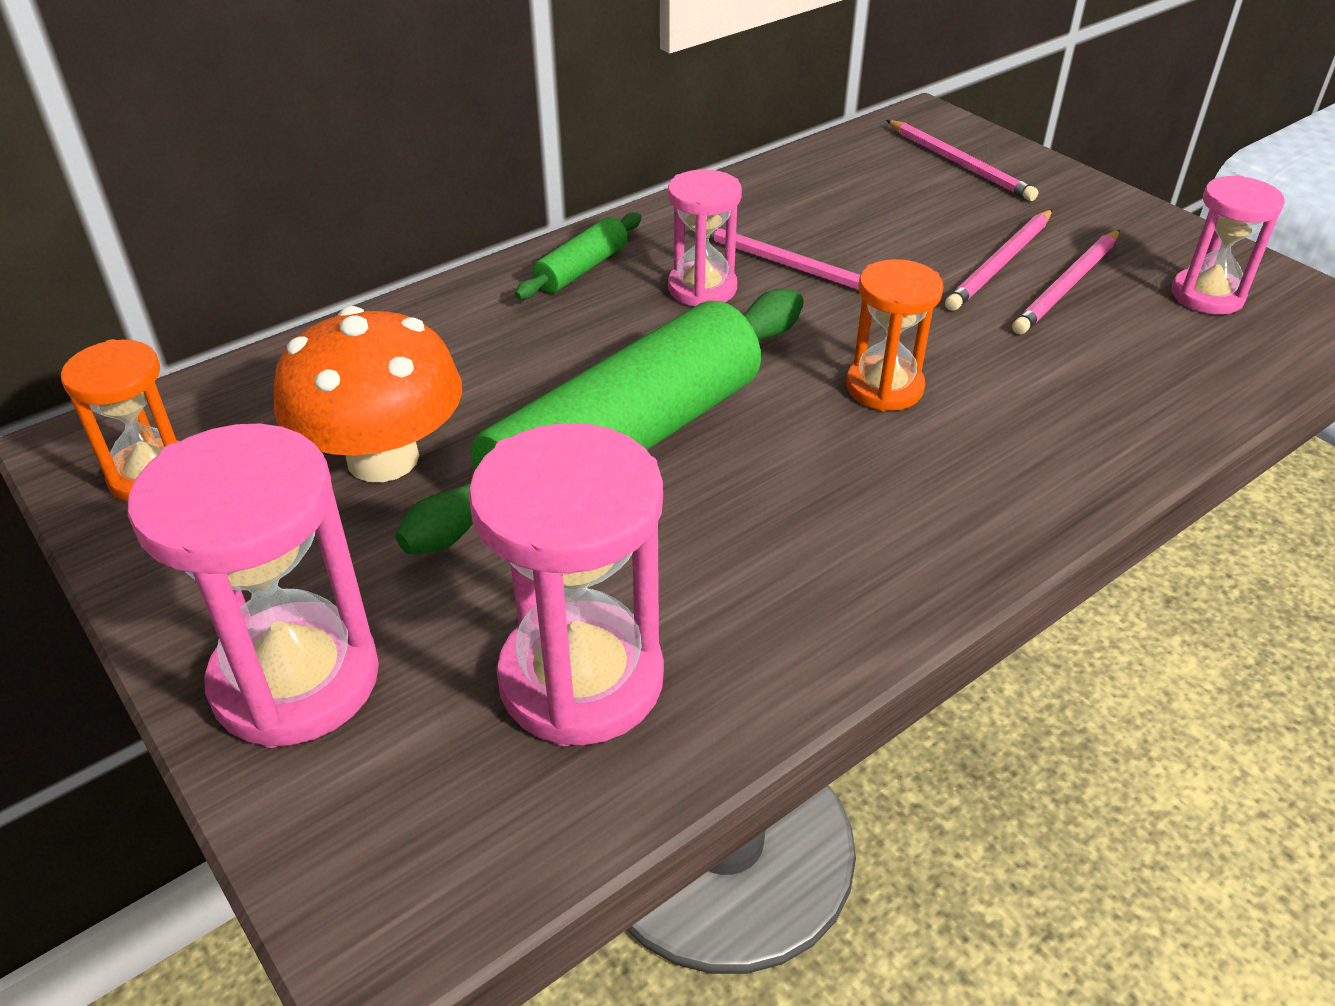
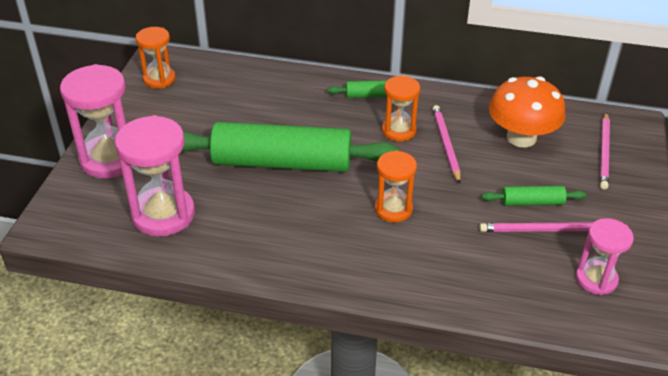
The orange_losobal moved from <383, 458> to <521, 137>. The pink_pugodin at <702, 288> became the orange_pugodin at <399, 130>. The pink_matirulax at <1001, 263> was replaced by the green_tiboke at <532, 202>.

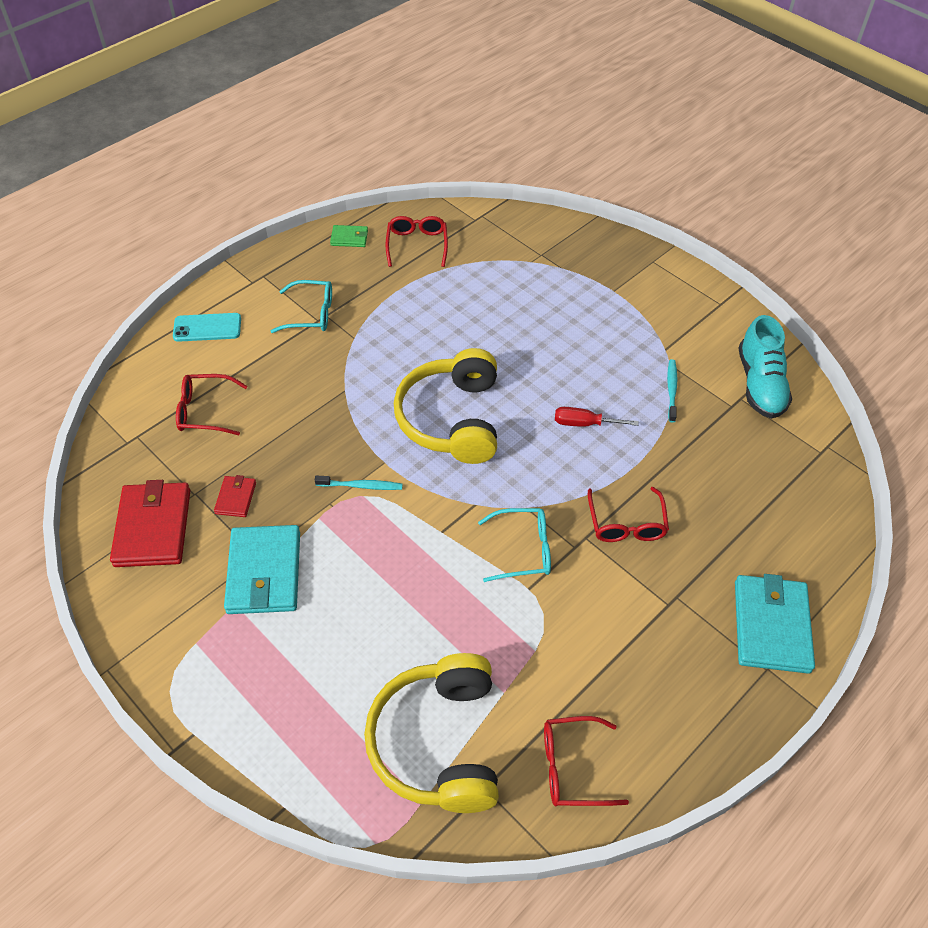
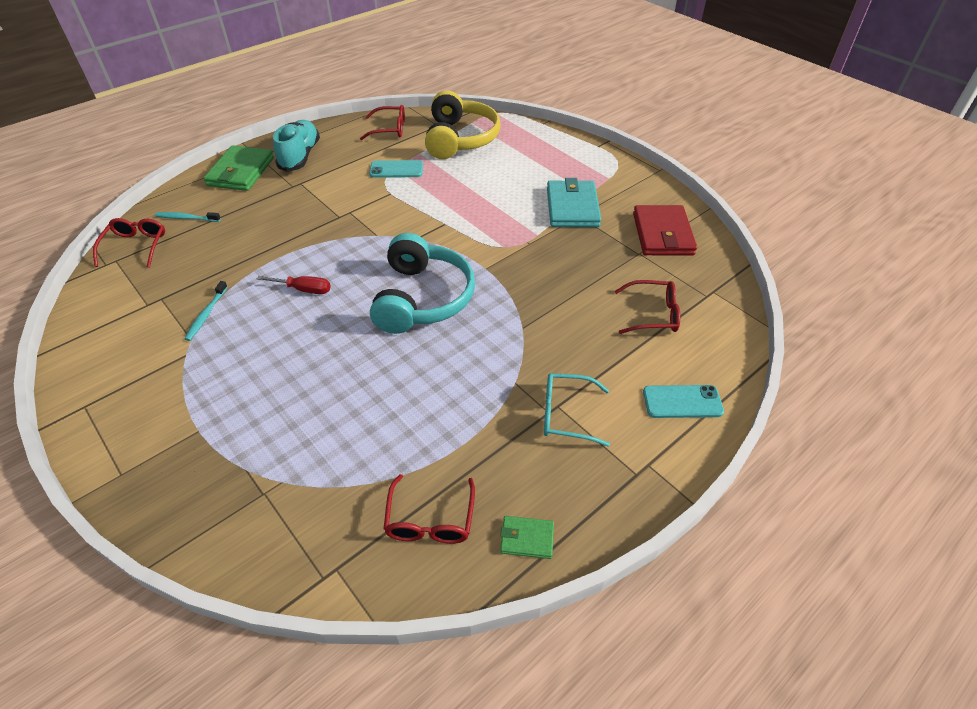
The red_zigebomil at <235, 498> disappeared. The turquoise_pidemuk moved from <361, 486> to <187, 218>. The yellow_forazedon at <452, 419> became the turquoise_forazedon at <422, 298>. The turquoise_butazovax at <523, 550> disappeared. The red_butazovax moved from <626, 524> to <136, 246>. The turquoise_zigebomil at <771, 626> became the green_zigebomil at <241, 172>. The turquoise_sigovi moved from <760, 384> to <300, 156>. The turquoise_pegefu at <396, 170> appeared.

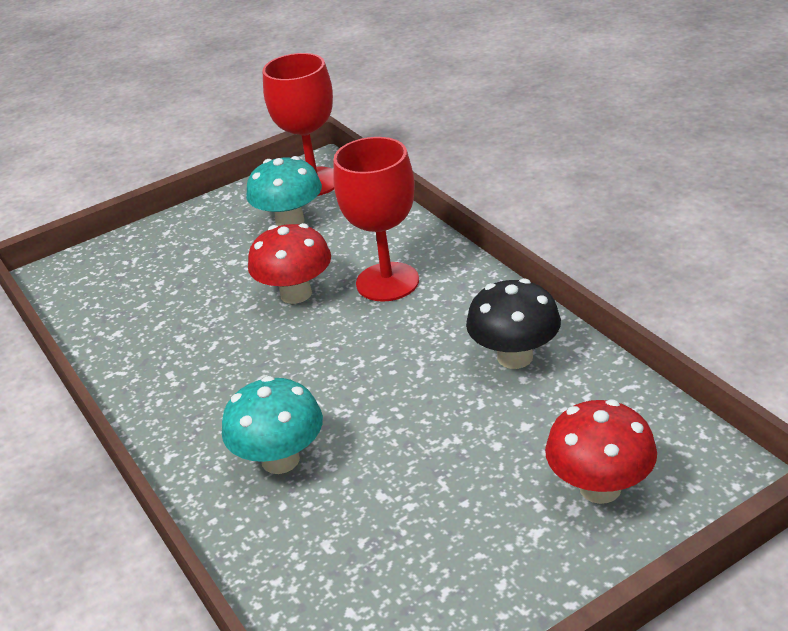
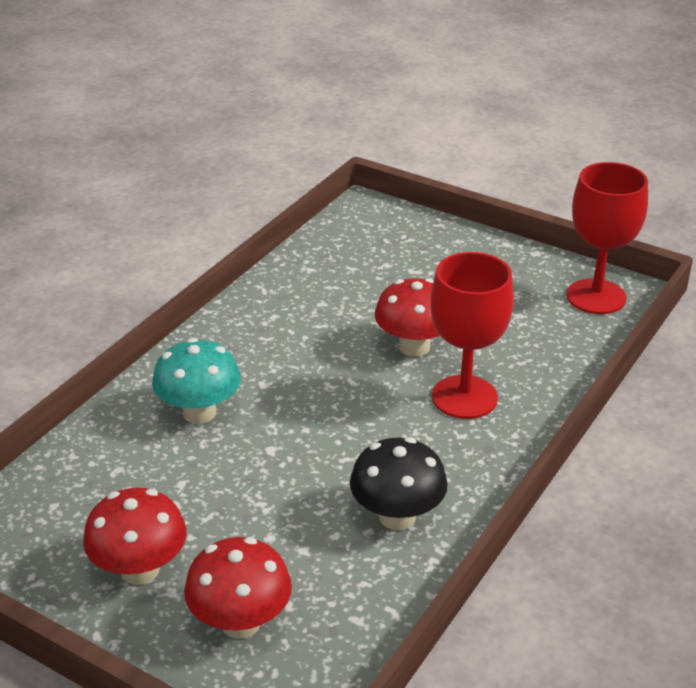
The turquoise_losobal at <290, 222> disappeared. The red_losobal at <140, 570> appeared.

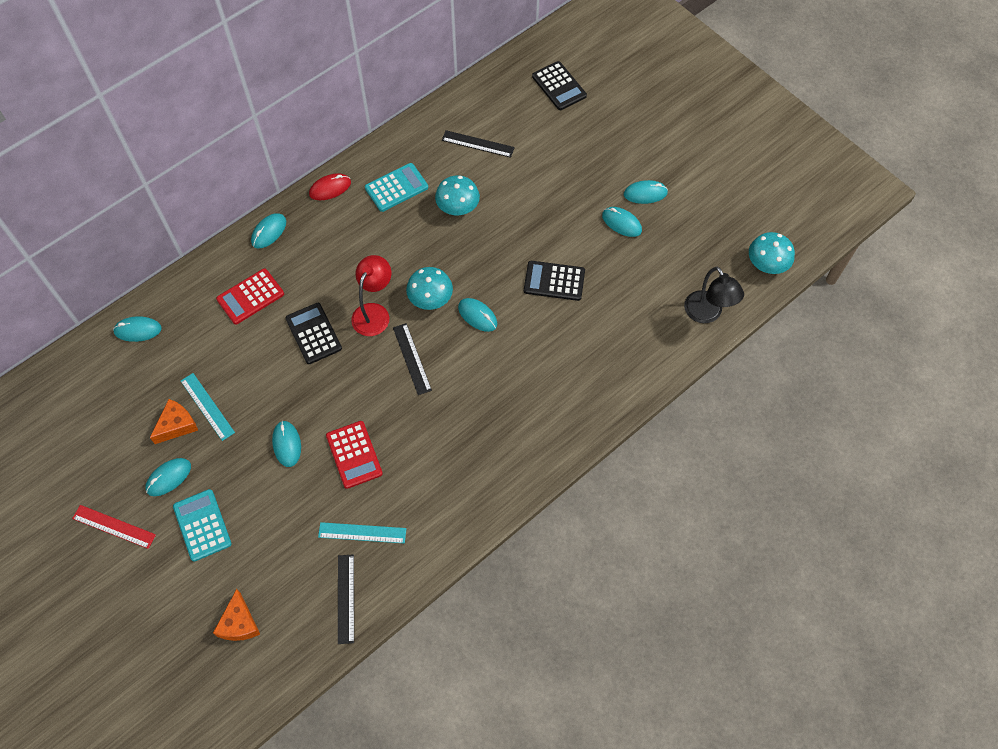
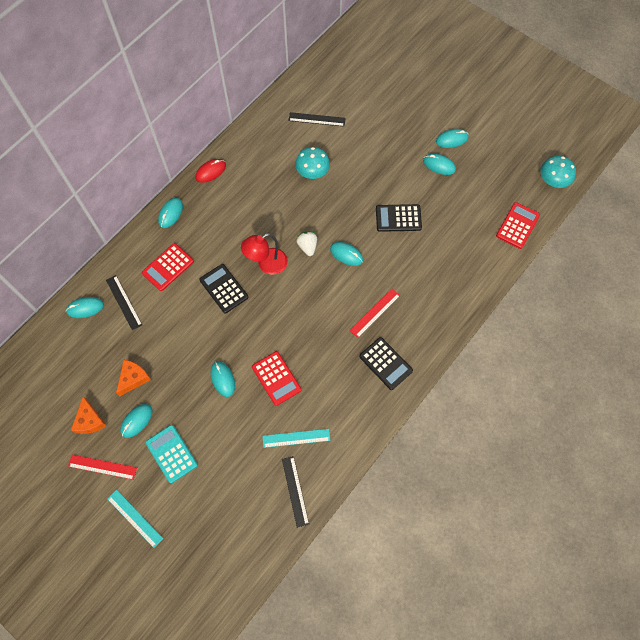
The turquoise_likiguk moved from <207, 406> to <135, 518>. The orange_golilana moved from <239, 623> to <90, 420>. The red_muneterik at <374, 312> turned 135 degrees counterclockwise. The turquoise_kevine at <396, 188> disappeared. The black_likiguk moved from <412, 358> to <124, 302>. The turquoise_losobal at <430, 298> was replaced by the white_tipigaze at <307, 246>. The black_kevine moved from <559, 86> to <385, 363>. The black_muneterik at <707, 314> was replaced by the red_kevine at <517, 225>. The red_likiguk at <375, 313> appeared.

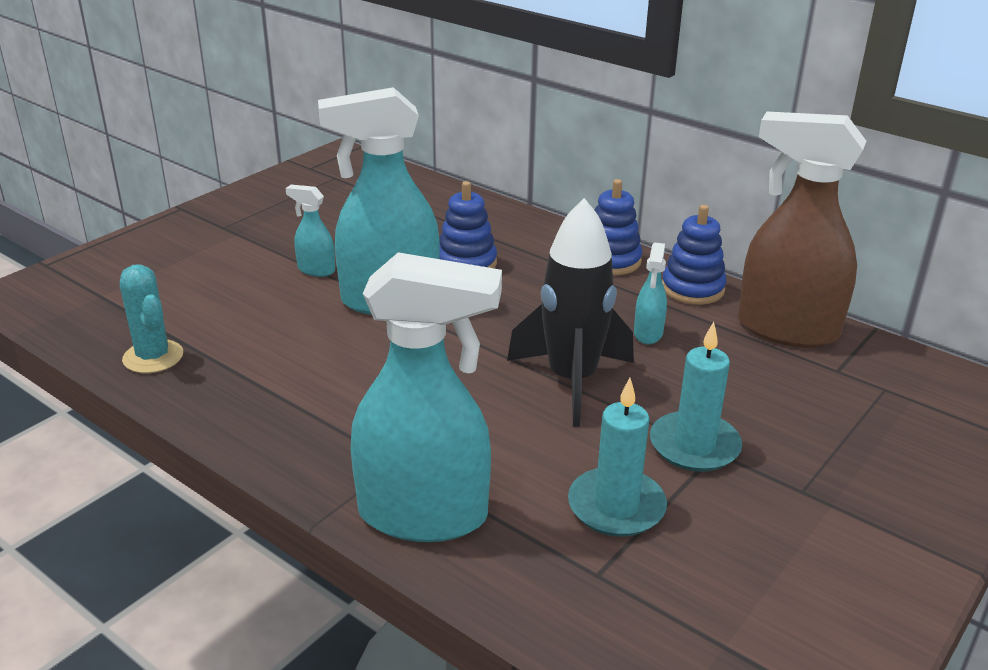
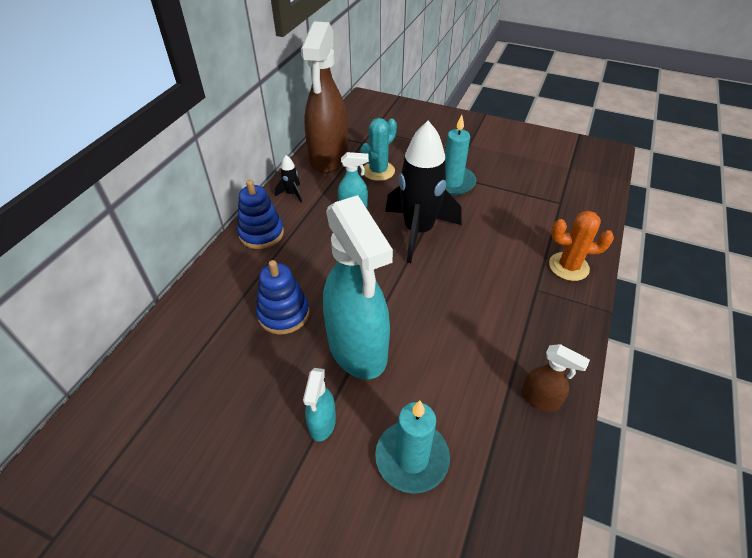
The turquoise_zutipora moved from <153, 357> to <378, 171>. The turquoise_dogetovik at <424, 515> was replaced by the orange_zutipora at <568, 266>. The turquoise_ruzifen moved from <616, 506> to <412, 458>. The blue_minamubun at <692, 289> was replaced by the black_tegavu at <292, 194>. The brown_dogetovik at <540, 399> appeared.

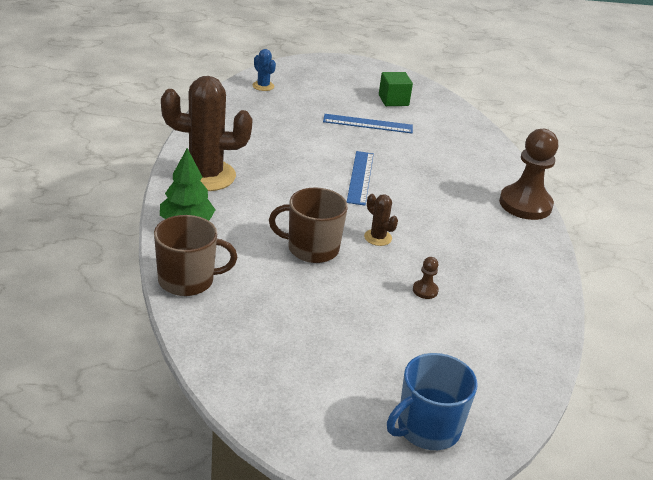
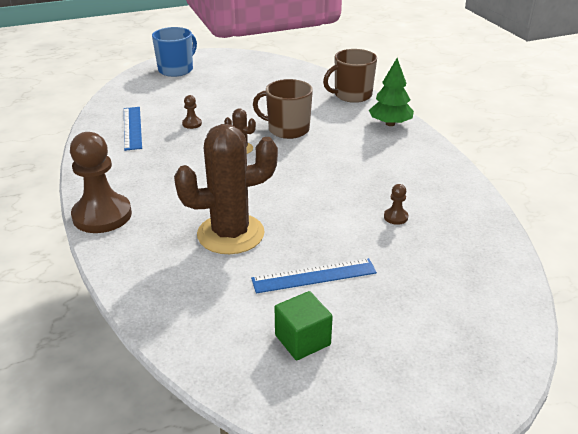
The brown_zutipora moved from <205, 175> to <230, 234>. The blue_zutipora at <263, 86> disappeared. The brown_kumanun at <311, 248> turned 150 degrees counterclockwise. The blue_likiguk moved from <360, 177> to <132, 128>. The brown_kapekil at <395, 217> appeared.

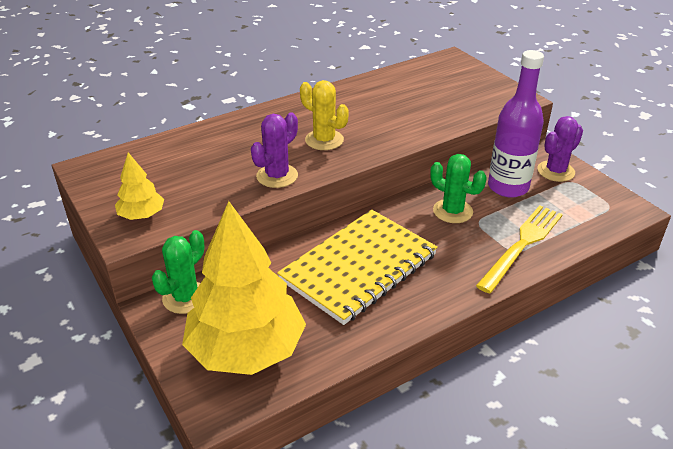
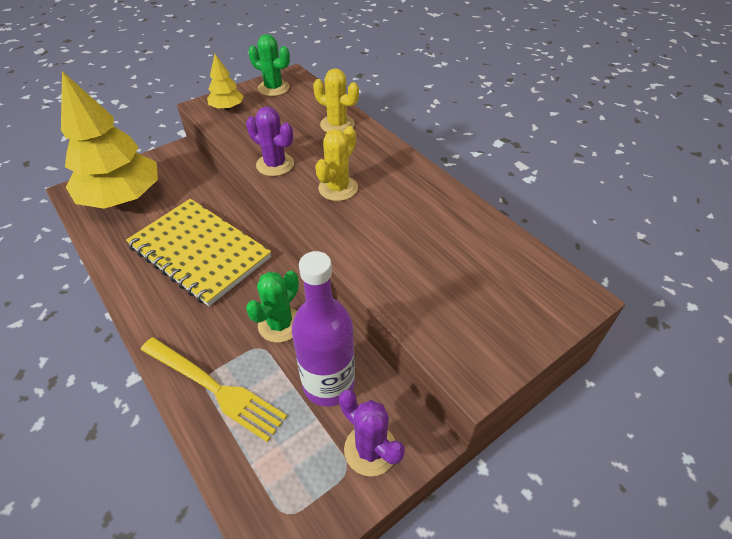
The green_zutipora moved from <185, 297> to <273, 88>. The yellow_zutipora at <337, 125> appeared.

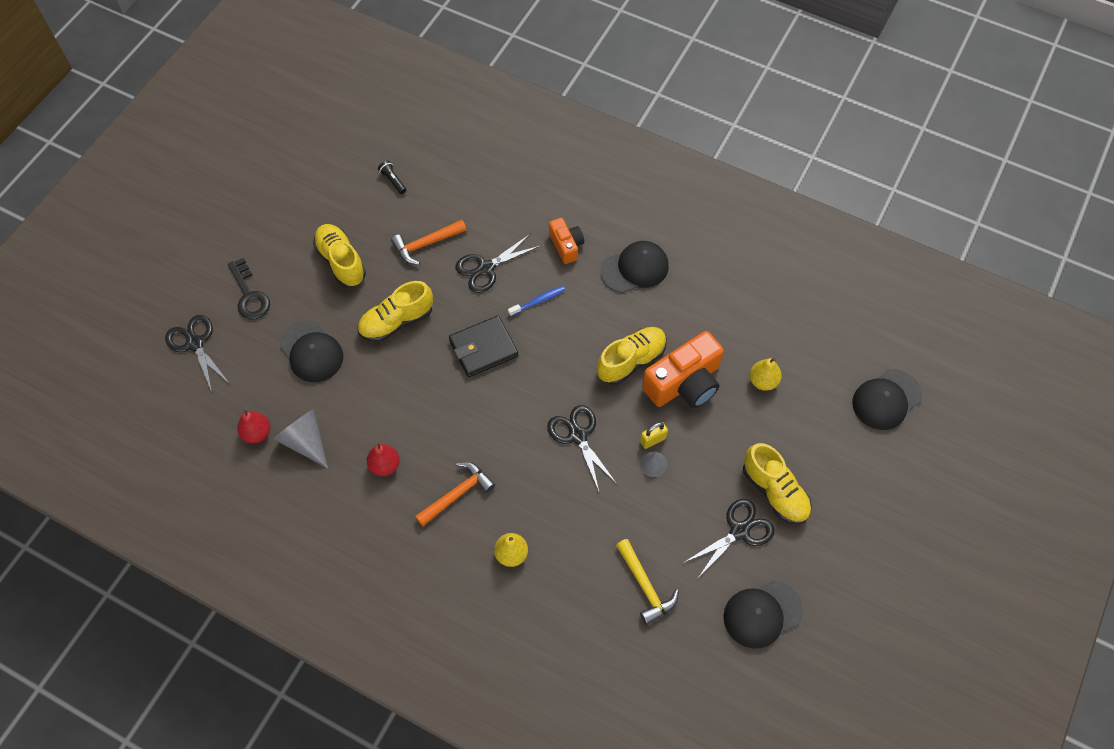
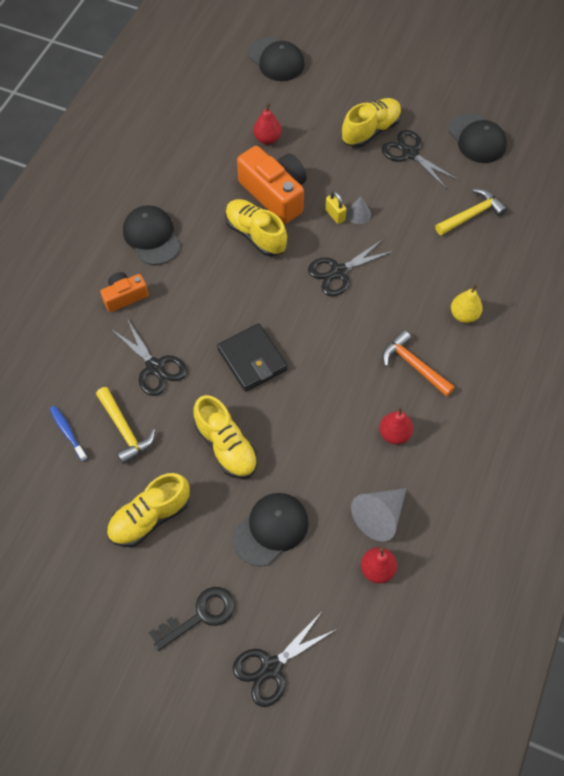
The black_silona at <393, 181> disappeared. The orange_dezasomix at <426, 244> became the yellow_dezasomix at <124, 430>. The blue_pidemuk moved from <538, 301> to <67, 432>. The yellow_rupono at <763, 381> became the red_rupono at <267, 139>.

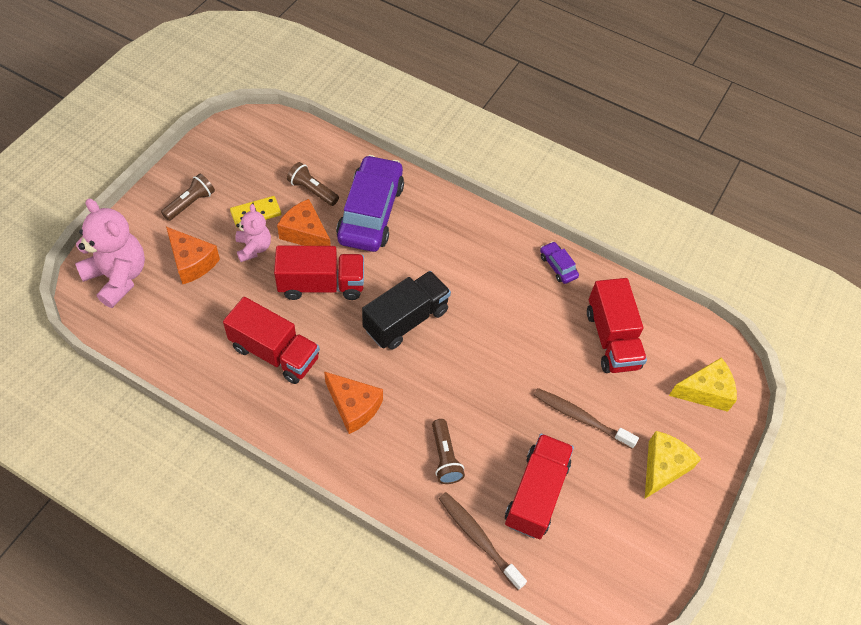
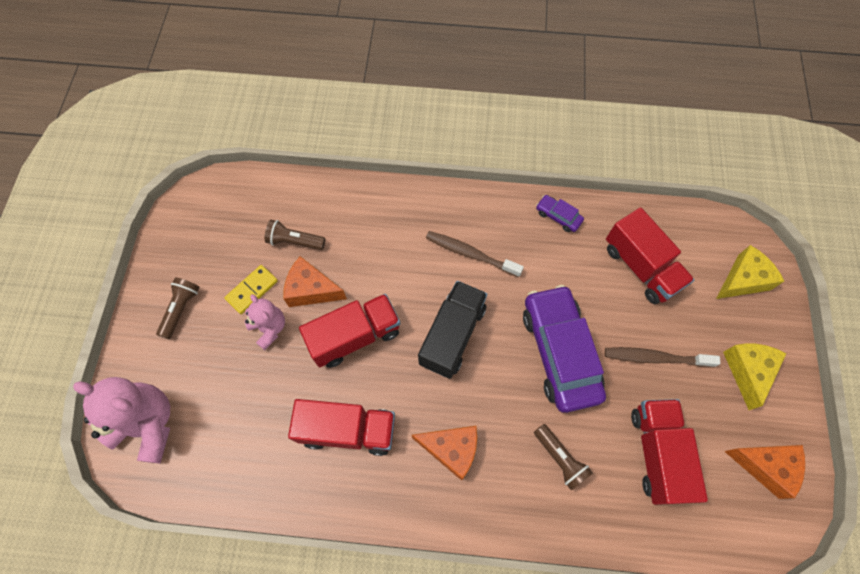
The orange_golilana moved from <192, 262> to <765, 466>. The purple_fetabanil moved from <371, 213> to <560, 352>. The brown_pidemuk moved from <478, 538> to <470, 254>.

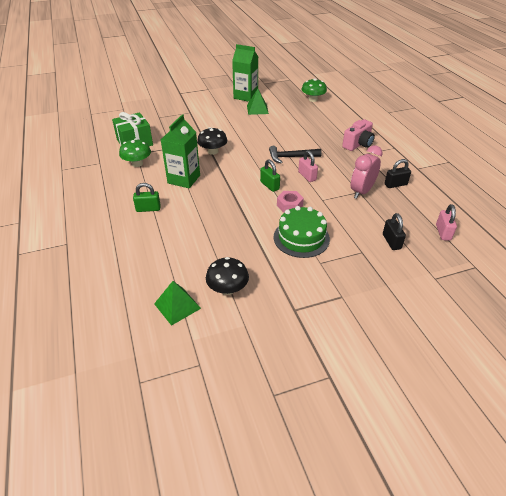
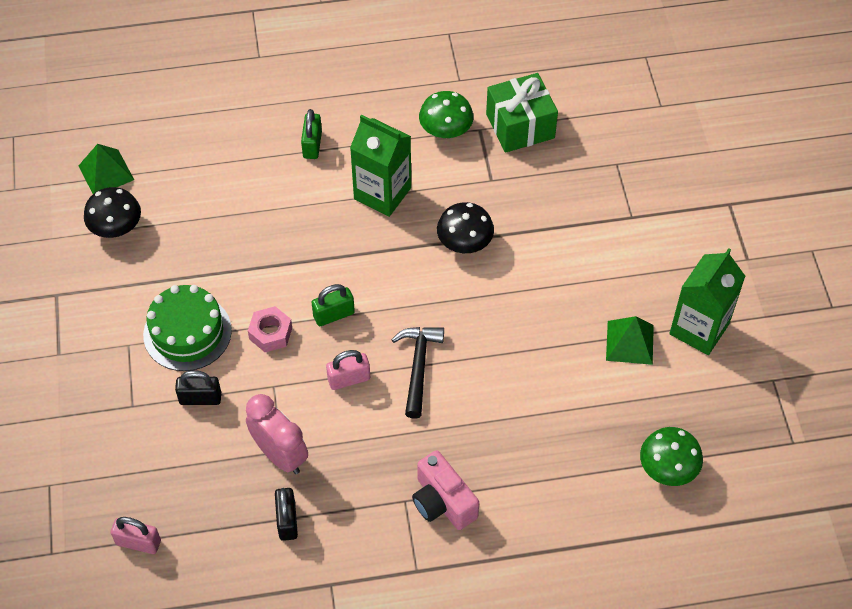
The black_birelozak moved from <391, 241> to <200, 398>.

